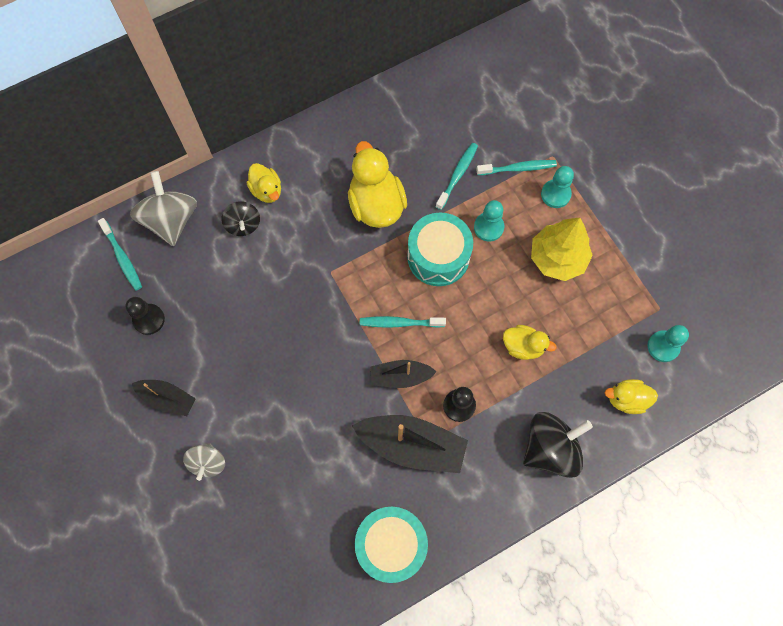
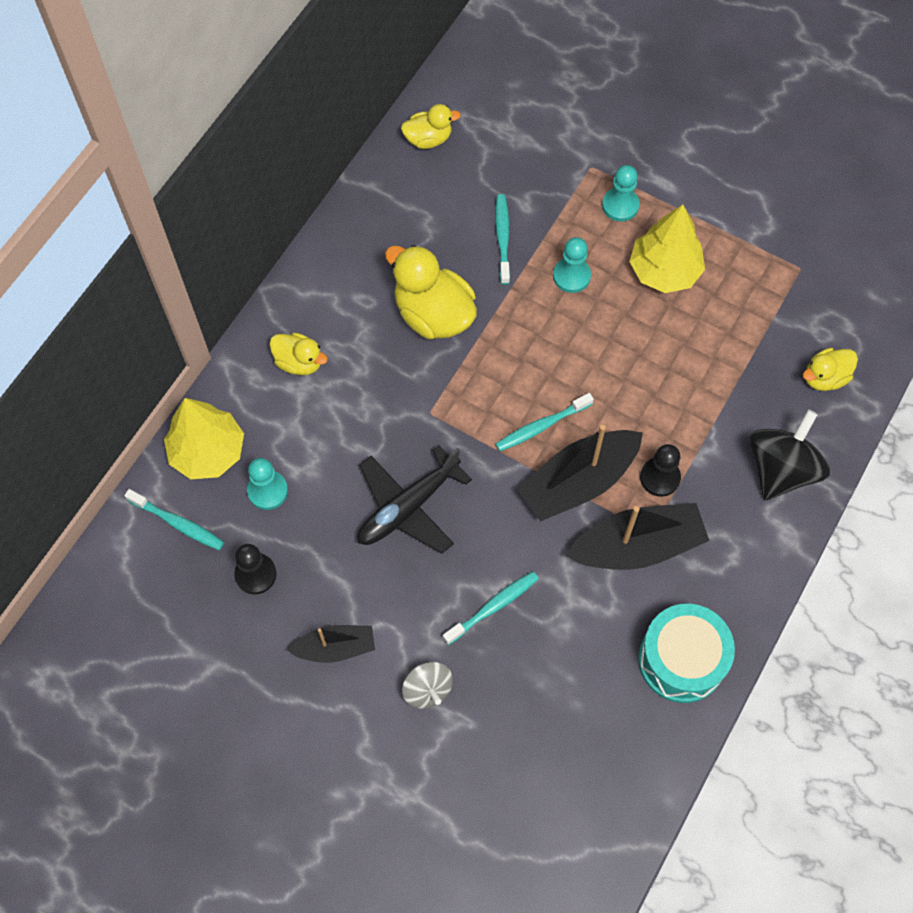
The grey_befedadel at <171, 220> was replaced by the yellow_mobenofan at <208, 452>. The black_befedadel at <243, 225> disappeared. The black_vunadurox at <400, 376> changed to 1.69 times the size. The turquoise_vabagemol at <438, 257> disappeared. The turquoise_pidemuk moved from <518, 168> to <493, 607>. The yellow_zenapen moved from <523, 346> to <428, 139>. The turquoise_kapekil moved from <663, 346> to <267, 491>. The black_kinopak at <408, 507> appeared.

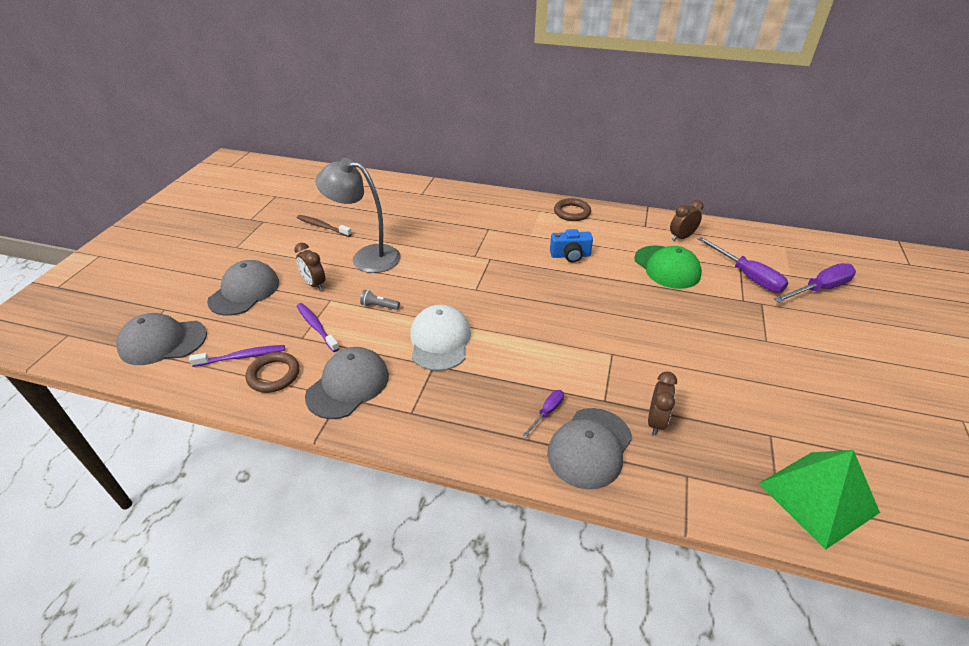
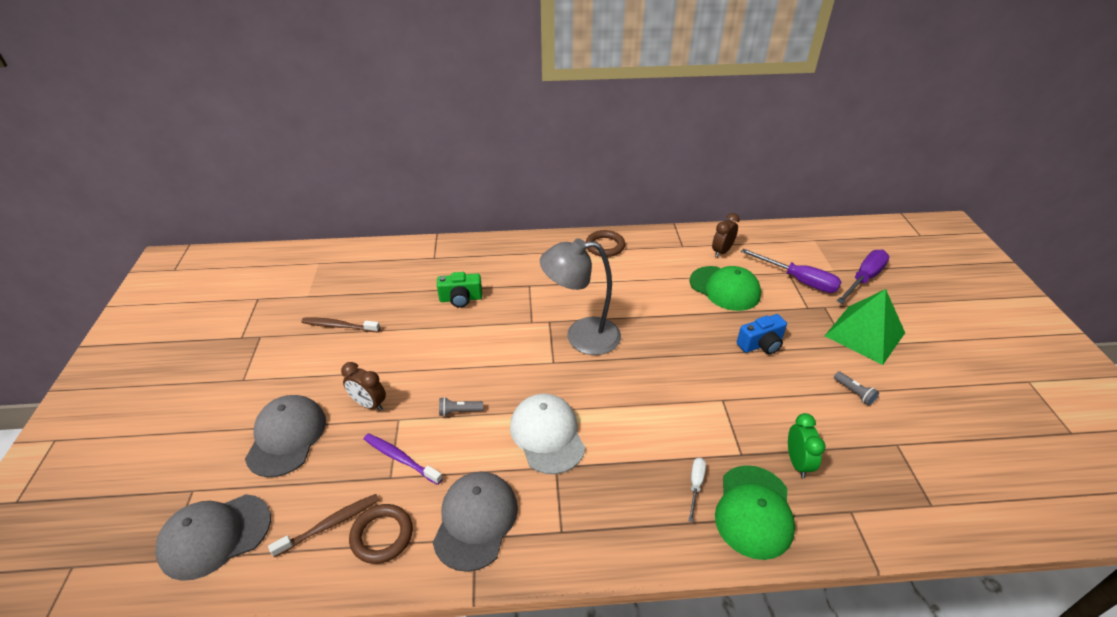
The purple_pidemuk at <242, 357> became the brown_pidemuk at <330, 524>. The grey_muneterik moved from <366, 257> to <581, 336>. The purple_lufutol at <547, 412> became the white_lufutol at <695, 485>. The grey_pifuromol at <589, 447> became the green_pifuromol at <754, 511>. The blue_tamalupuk moved from <570, 255> to <761, 344>. The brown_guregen at <656, 421> became the green_guregen at <797, 462>. The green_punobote moved from <818, 497> to <865, 334>. The green_tamalupuk at <461, 299> appeared. The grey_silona at <854, 393> appeared.

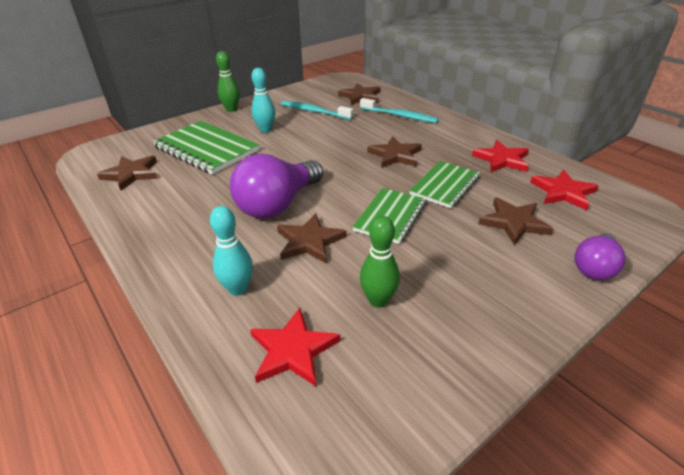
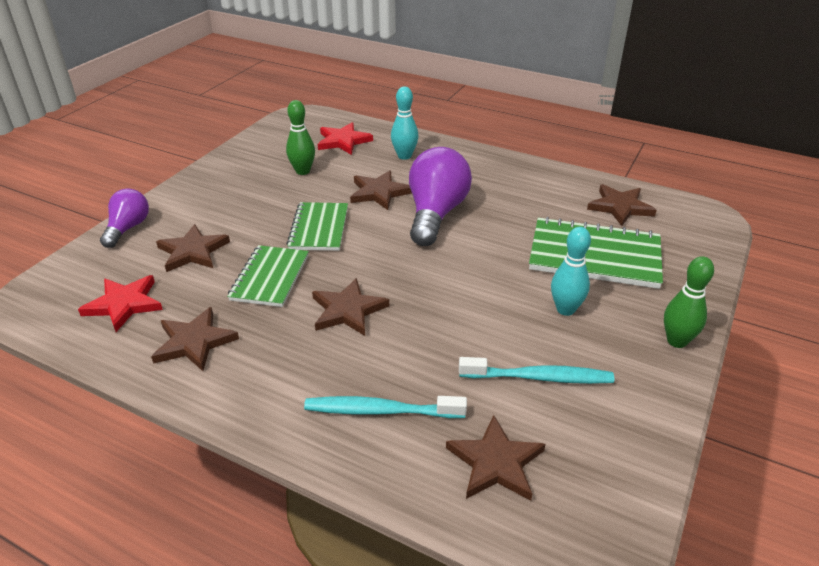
The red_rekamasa at <502, 159> became the brown_rekamasa at <194, 342>.

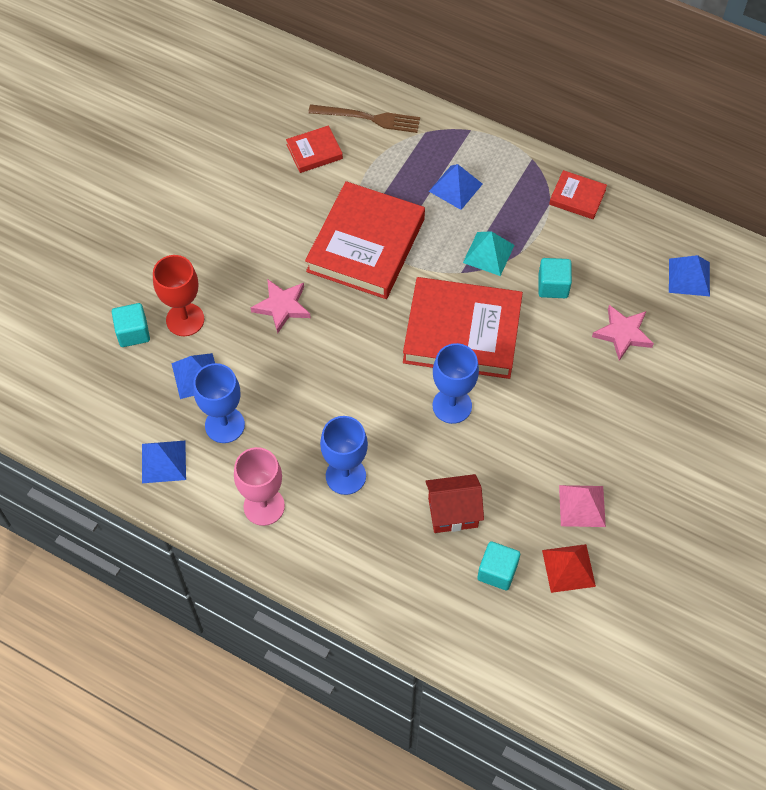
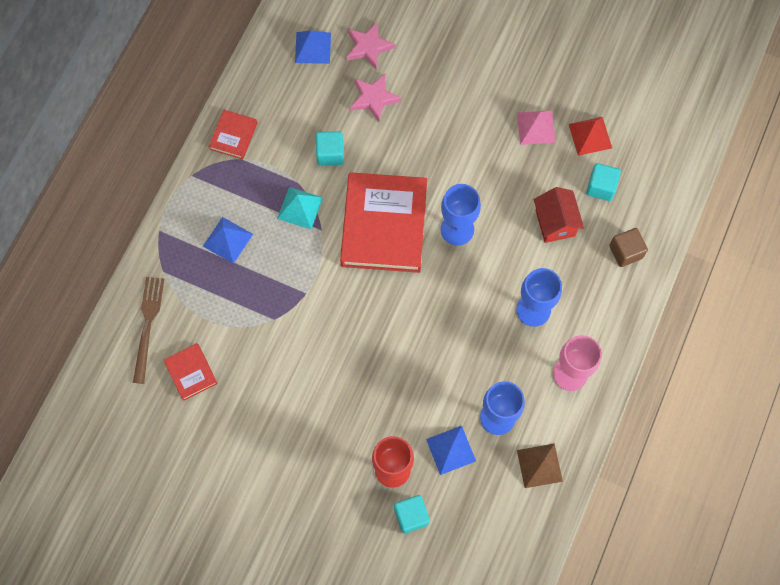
The blue_punobote at <163, 461> became the brown_punobote at <539, 465>. The pink_rekamasa moved from <282, 306> to <368, 47>. The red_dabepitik at <365, 245> disappeared. The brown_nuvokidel at <625, 252> appeared.

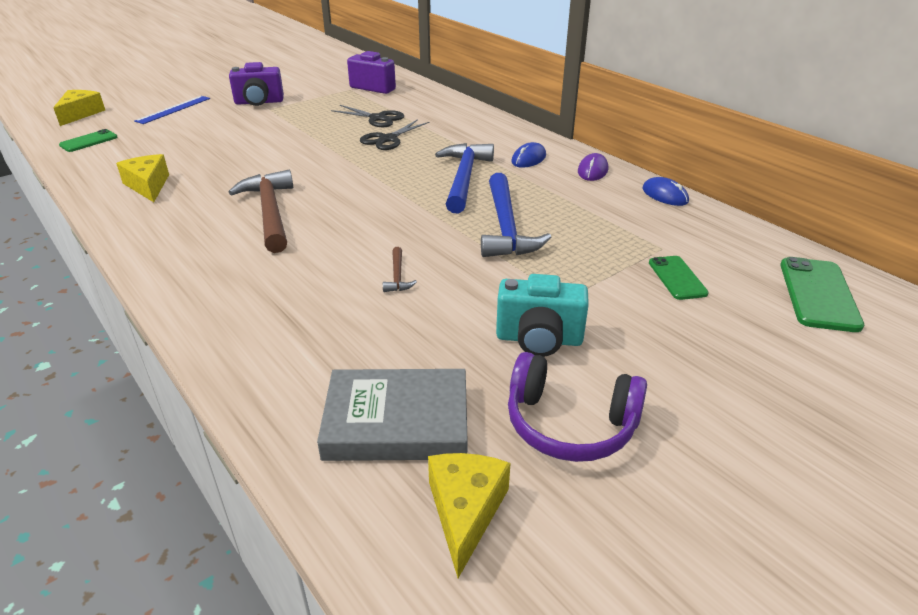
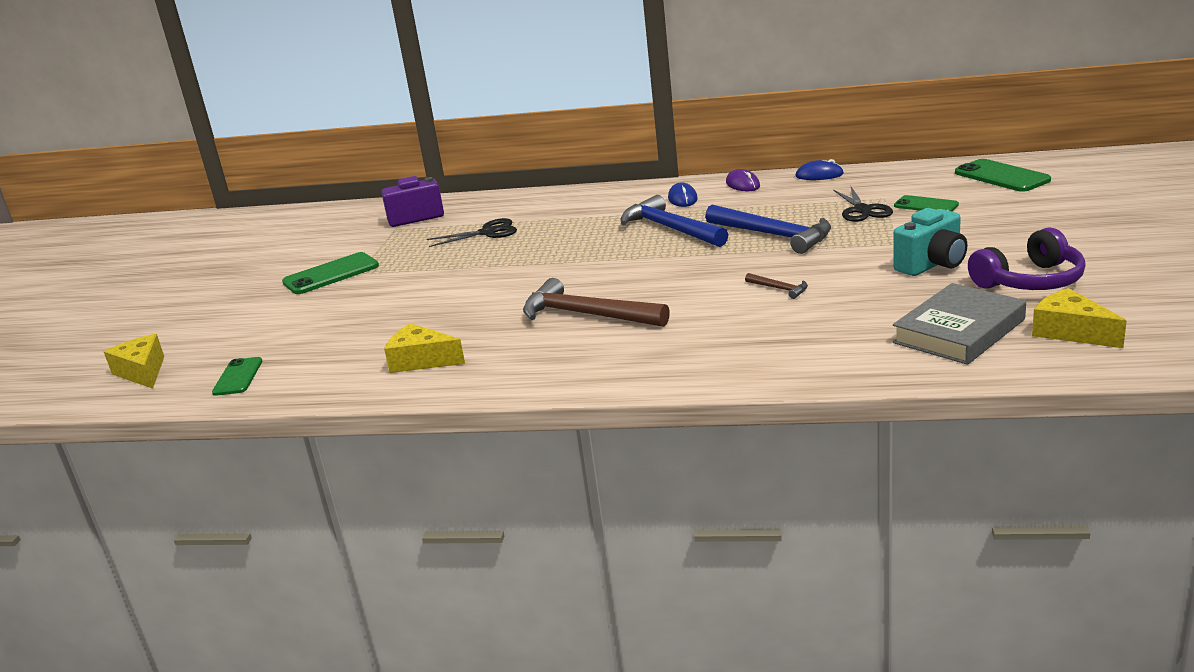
The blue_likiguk at <173, 109> disappeared. The purple_tamalupuk at <259, 102> was replaced by the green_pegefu at <331, 274>. The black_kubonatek moved from <388, 139> to <862, 210>.

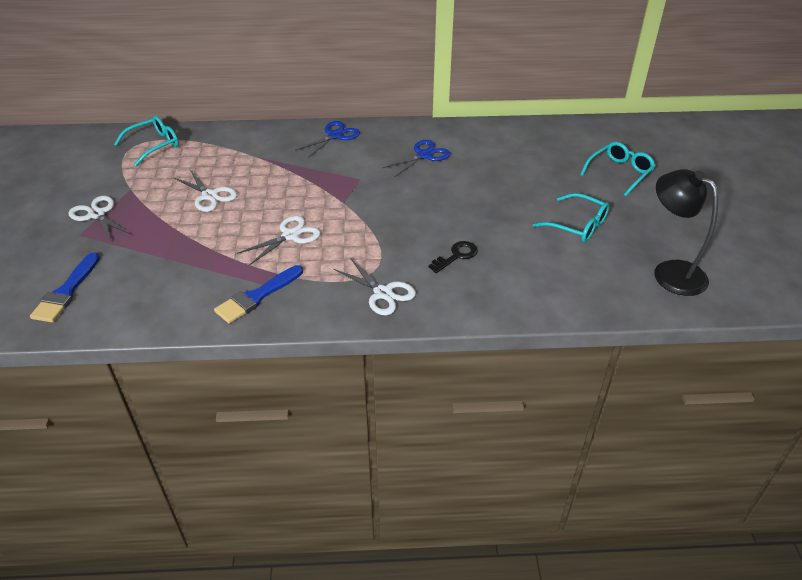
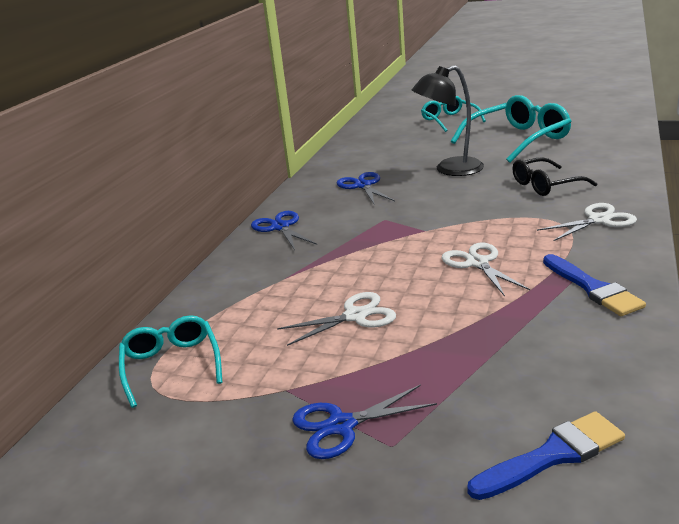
The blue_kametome at <66, 292> turned 60 degrees counterclockwise. The white_kubonatek at <97, 214> became the blue_kubonatek at <341, 425>. The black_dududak at <456, 256> was replaced by the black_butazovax at <546, 185>. The turquoise_butazovax at <577, 225> changed to 1.63 times the size. The black_muneterik moved from <670, 272> to <450, 169>.

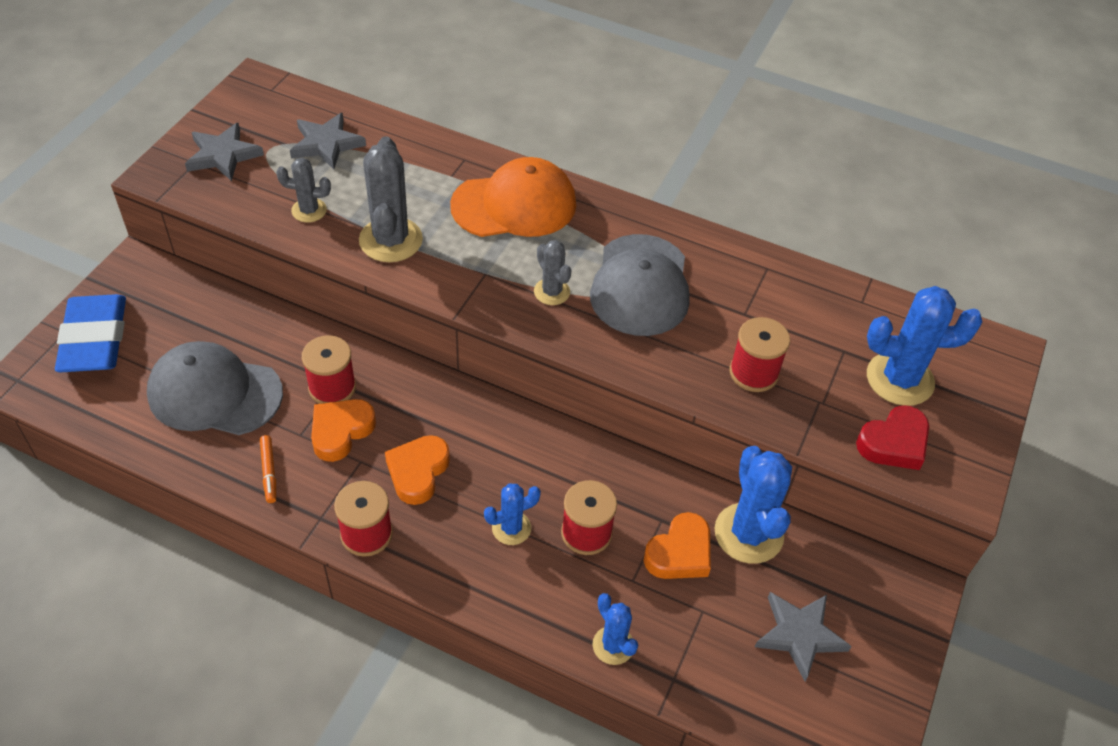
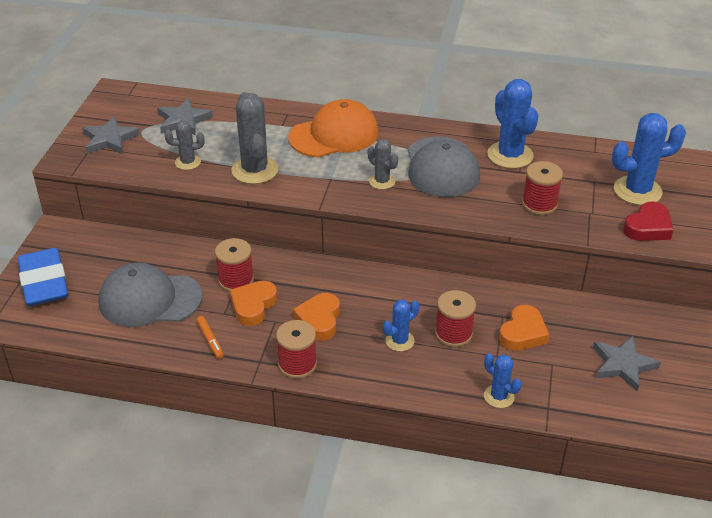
The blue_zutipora moved from <748, 533> to <510, 155>.

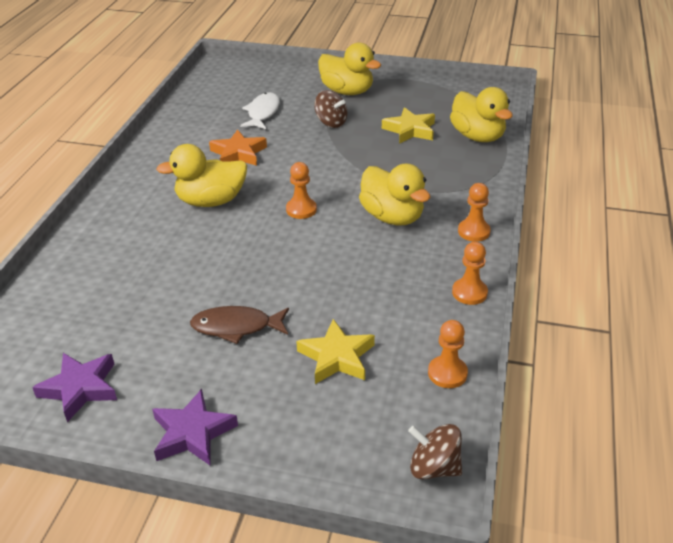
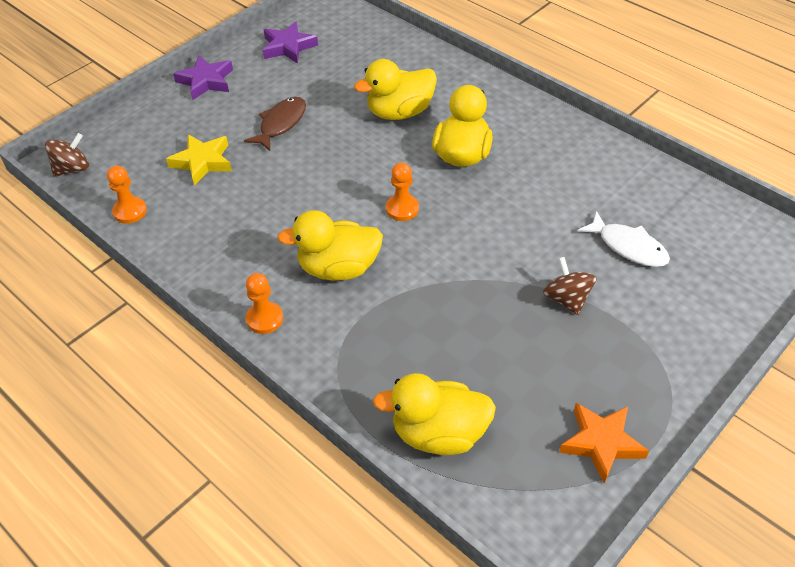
The orange_rekamasa moved from <238, 153> to <601, 443>. The brown_befedadel at <331, 122> turned 90 degrees clockwise. The yellow_zenapen moved from <347, 91> to <399, 112>. The yellow_rekamasa at <410, 130> disappeared. The orange_kapekil at <469, 293> disappeared.

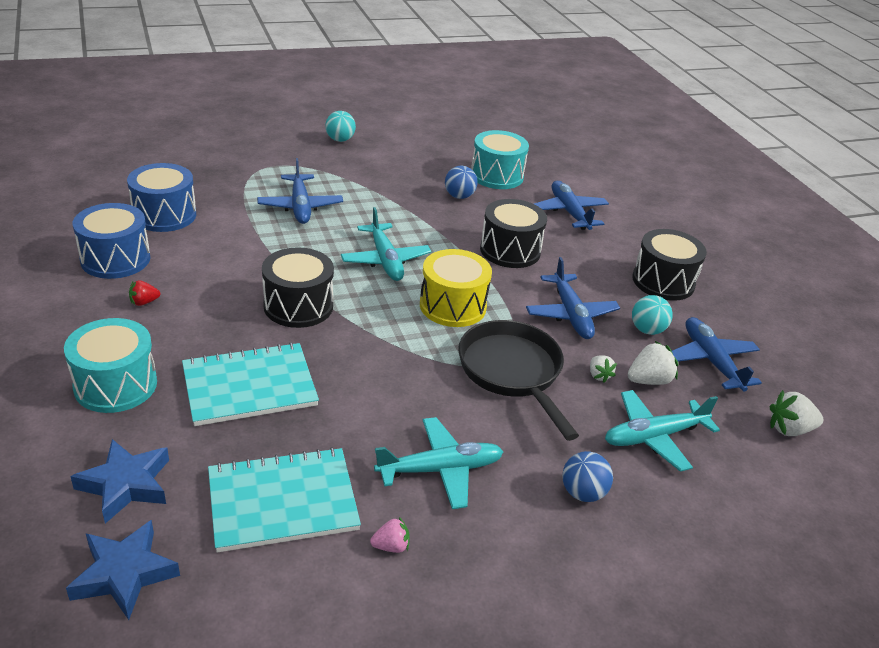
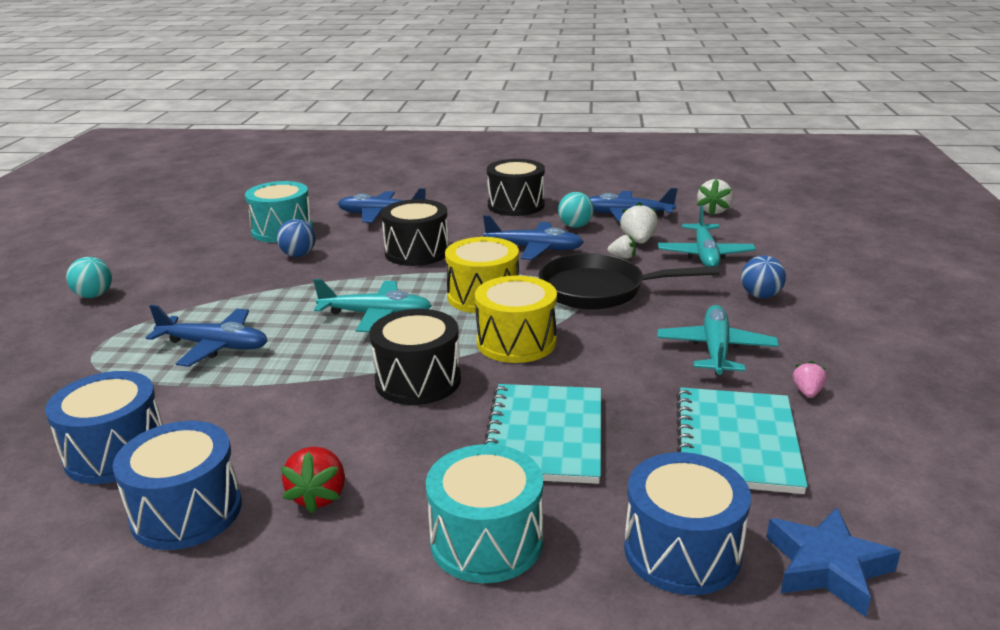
The blue_rekamasa at <126, 485> was replaced by the blue_vabagemol at <682, 551>. The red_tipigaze at <144, 302> changed to 1.63 times the size. The yellow_vabagemol at <516, 342> appeared.

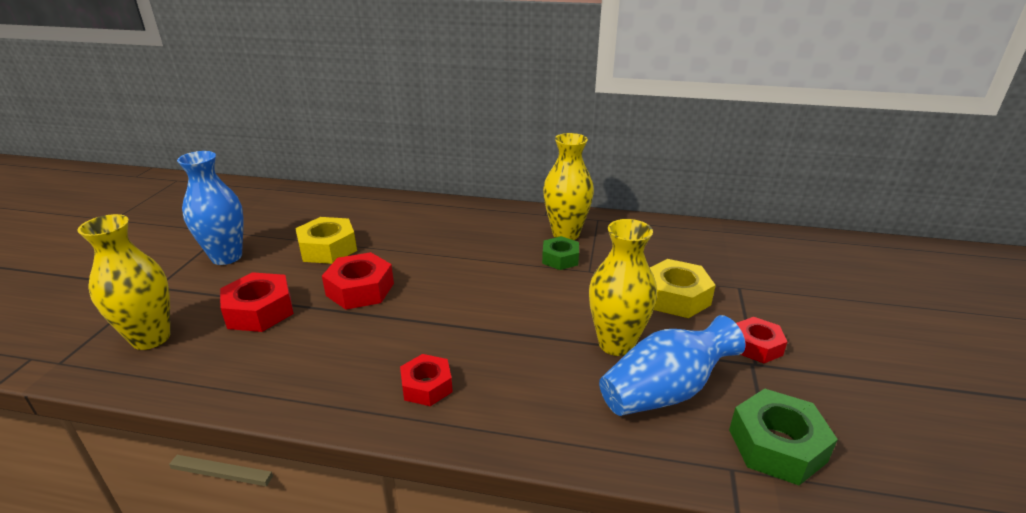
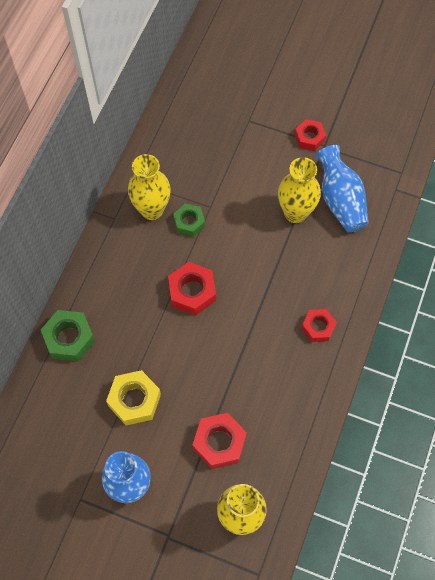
The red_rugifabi moved from <360, 289> to <192, 292>. The yellow_rugifabi at <675, 297> disappeared. The green_rugifabi moved from <777, 445> to <69, 338>.

